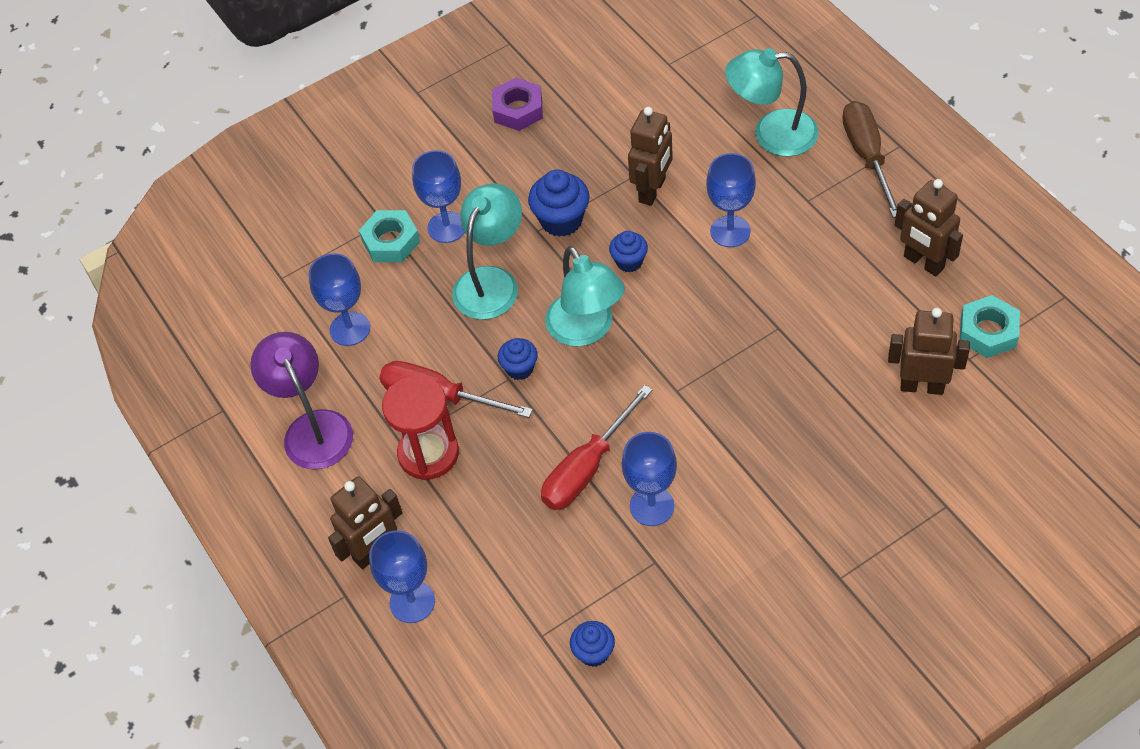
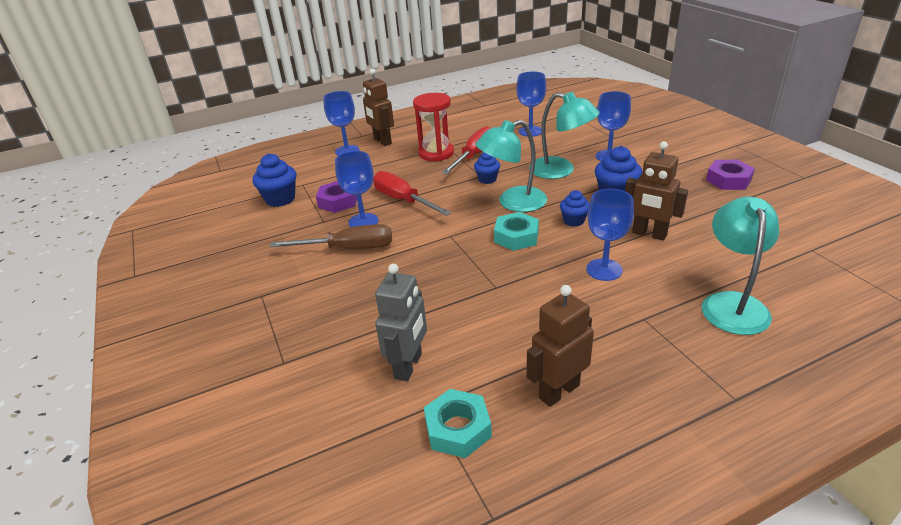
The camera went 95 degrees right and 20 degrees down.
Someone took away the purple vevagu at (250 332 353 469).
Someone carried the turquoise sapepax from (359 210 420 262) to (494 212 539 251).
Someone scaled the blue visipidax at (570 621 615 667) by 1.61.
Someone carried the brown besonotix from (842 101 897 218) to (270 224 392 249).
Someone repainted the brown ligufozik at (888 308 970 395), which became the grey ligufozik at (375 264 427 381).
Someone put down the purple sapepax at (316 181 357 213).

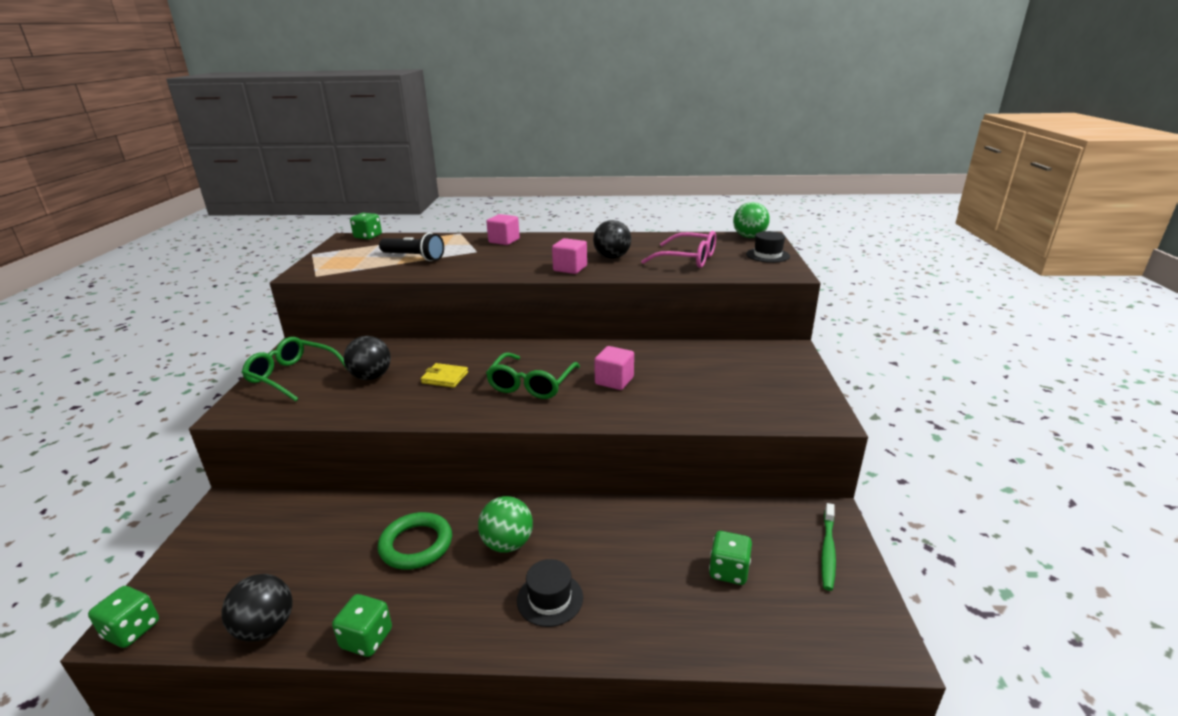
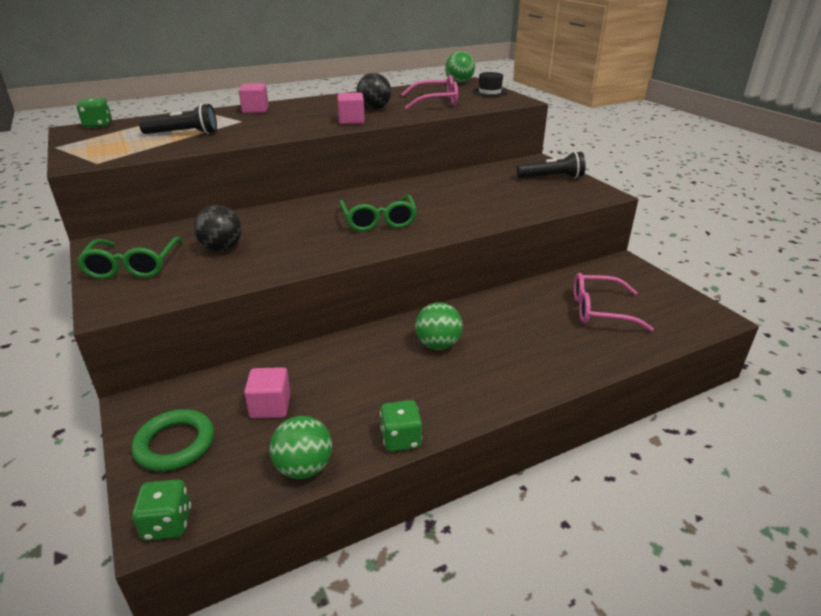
The camera went 30 degrees left and 5 degrees up.
Someone repainted the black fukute at (221 574 292 642), which became the green fukute at (270 416 332 479).
Someone rotated the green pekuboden at (241 337 347 402) by 90 degrees counterclockwise.
Someone carried the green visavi from (377 512 452 570) to (131 409 214 471).
Someone took away the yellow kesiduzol at (421 363 468 388).
Someone took away the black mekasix at (517 559 583 627).
Someone carried the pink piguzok from (594 346 634 390) to (244 367 291 418).
Someone swapped the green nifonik at (709 531 752 585) for the pink pekuboden at (574 273 654 332).
Someone took away the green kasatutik at (821 503 836 591).
Someone put down the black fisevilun at (517 151 586 178).

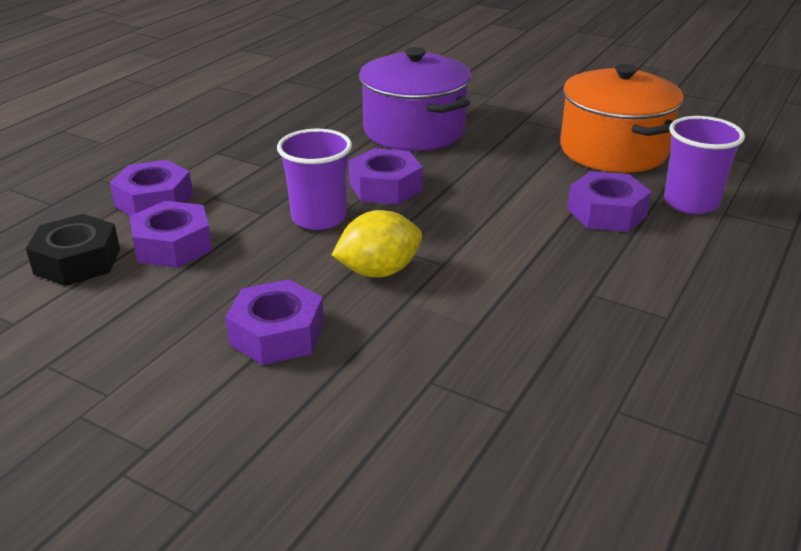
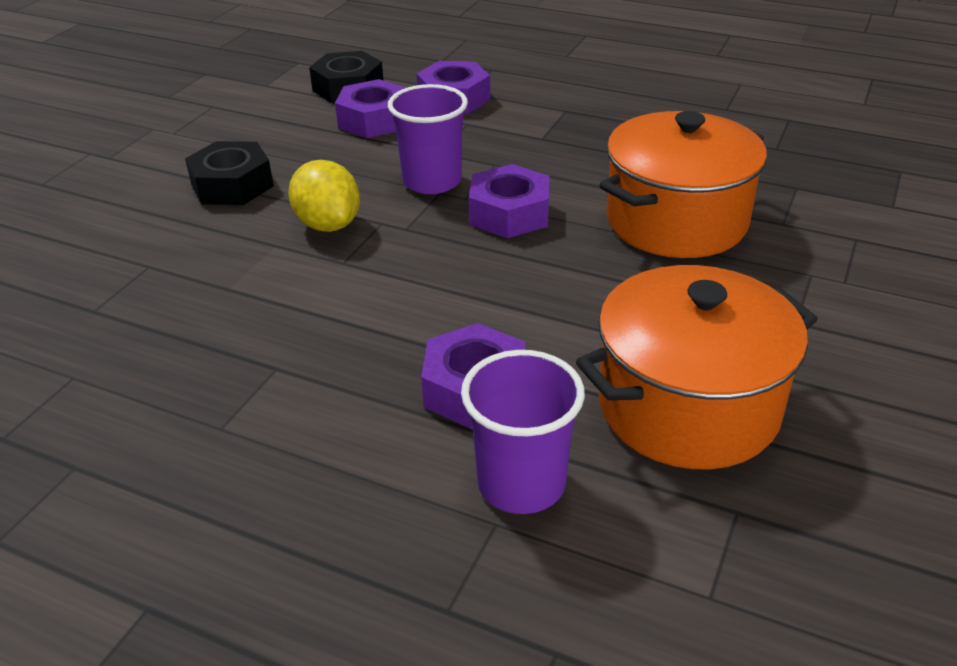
The camera went 85 degrees right and 5 degrees up.
Someone repainted the purple sapepax at (225 279 324 365), which became the black sapepax at (185 141 274 205).
Someone repainted the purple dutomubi at (359 47 471 151), which became the orange dutomubi at (600 111 767 258).

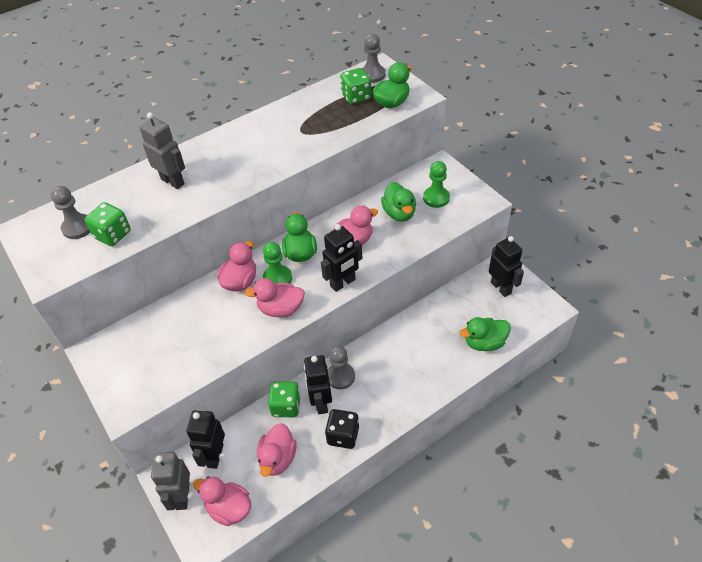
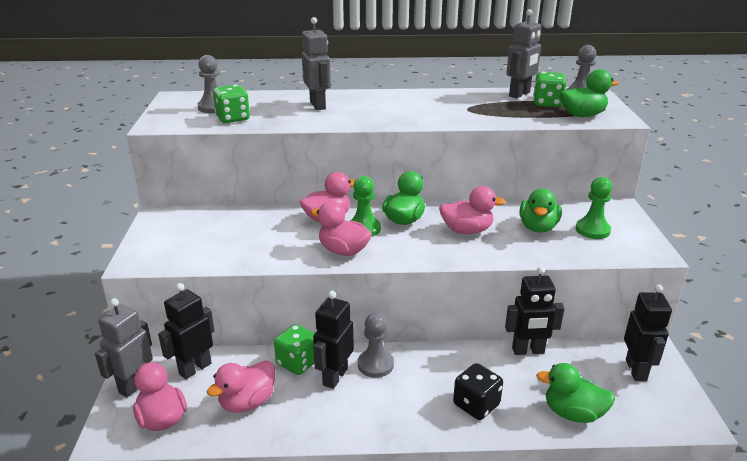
The camera went 30 degrees right and 20 degrees down.
Someone carried the black ligufozik from (321 224 362 292) to (505 267 565 355).
Someone carried the black nifonik from (325 409 359 449) to (453 363 503 420).
Someone put down the grey ligufozik at (506 9 541 98).

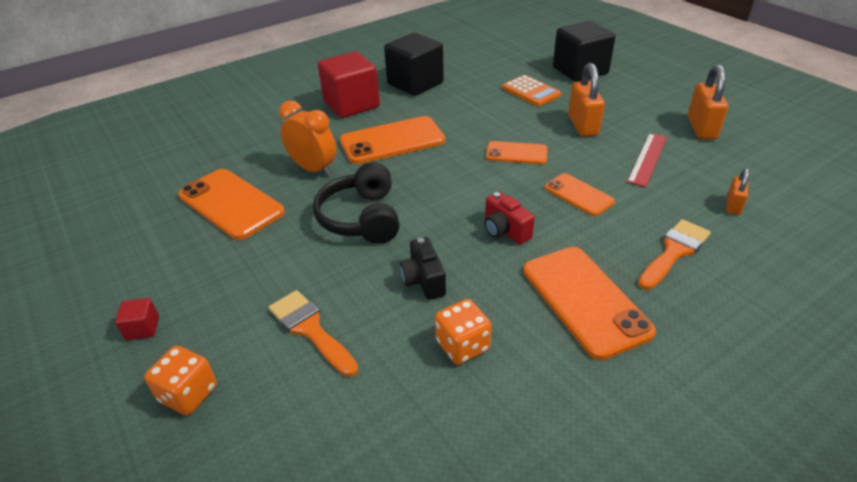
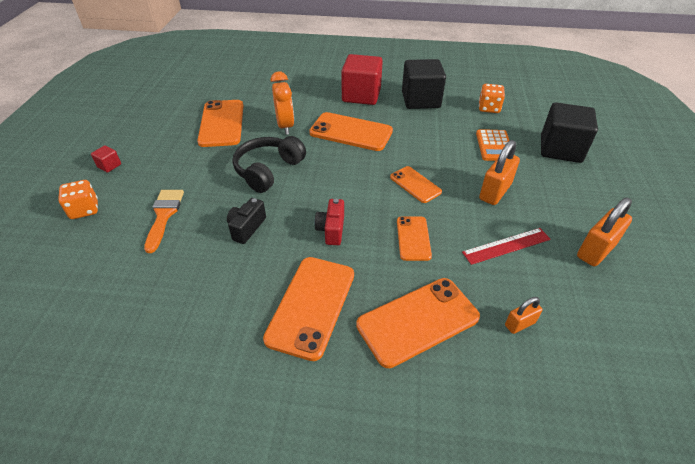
The camera went 40 degrees right and 5 degrees up.
Someone carried the orange nifonik from (435 299 492 365) to (479 84 505 113).
Someone swapped the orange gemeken at (638 219 711 290) for the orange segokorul at (356 278 480 368).

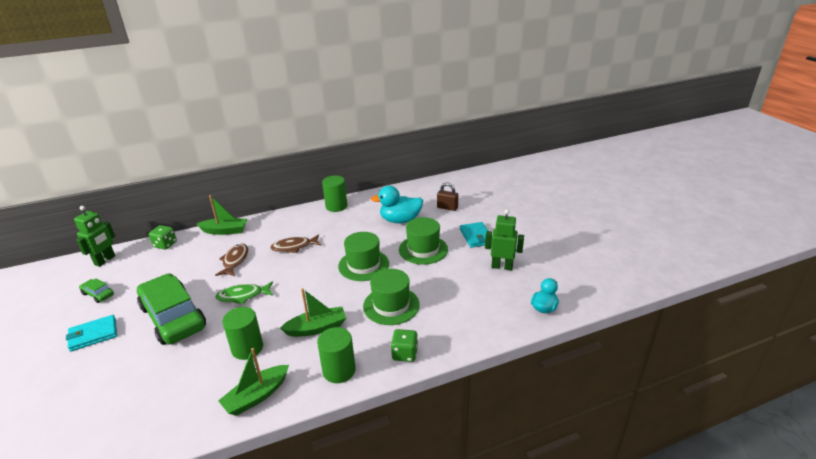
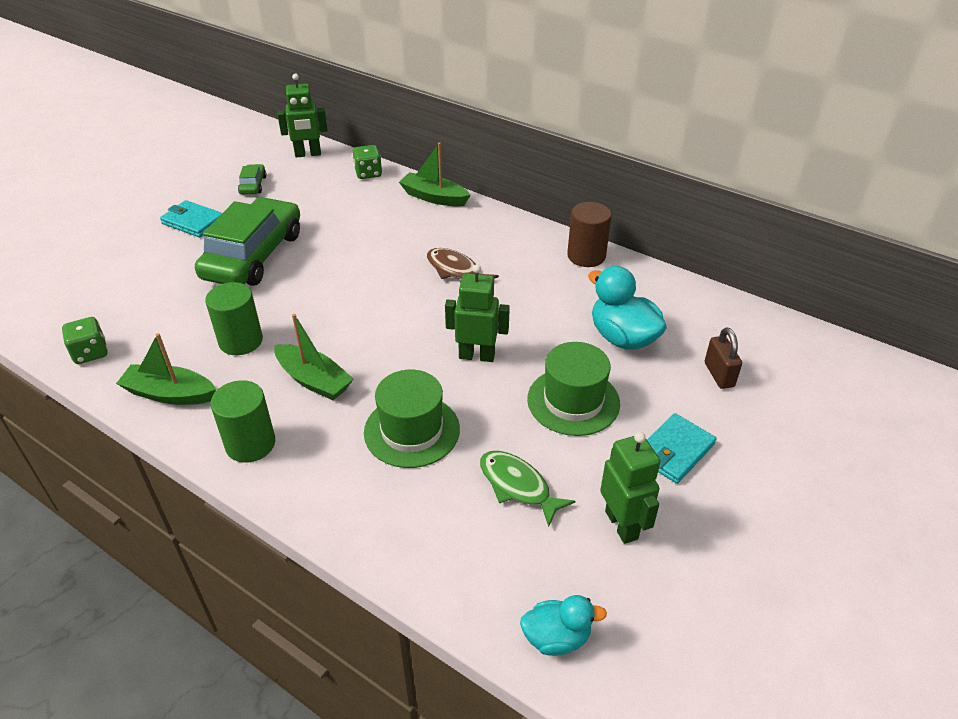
The camera went 55 degrees right and 10 degrees up.
Someone rotated the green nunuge at (197 195 247 235) by 150 degrees clockwise.
Someone took away the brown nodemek at (215 244 248 276).
Someone carried the green nodemek from (215 281 273 305) to (480 451 575 527).
Someone repainted the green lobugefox at (322 176 347 212), which became the brown lobugefox at (567 202 611 267).
Someone swapped the green mekasix at (338 232 389 281) for the green ligufozik at (445 264 510 362).
Someone carried the green nifonik from (391 329 418 362) to (62 317 108 364).

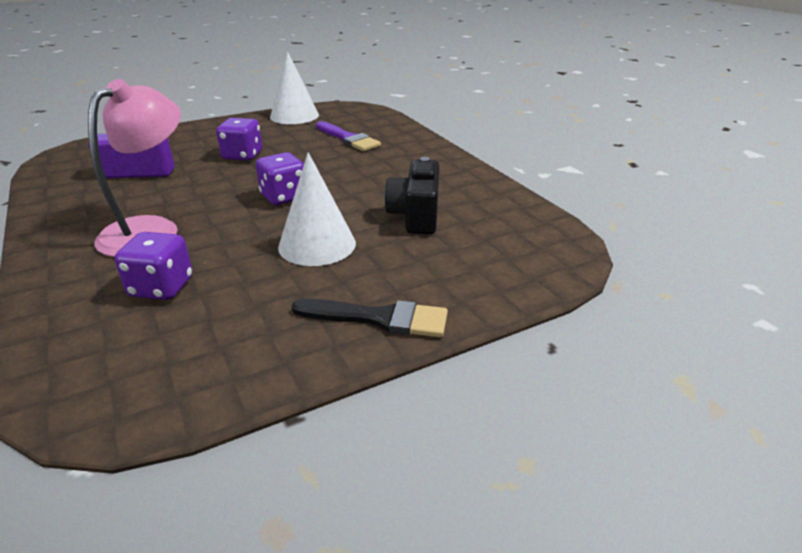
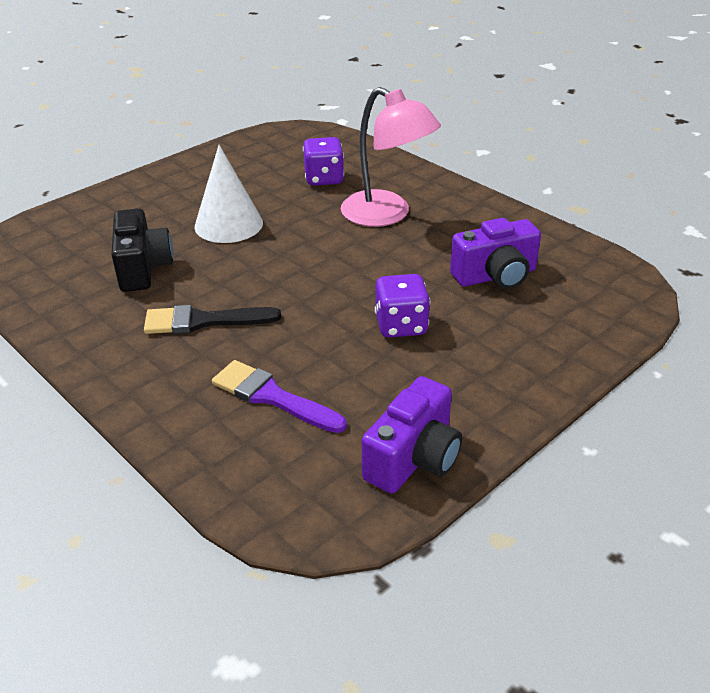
The camera went 165 degrees right and 5 degrees up.
Someone rotated the pink vevagu at (88 79 181 257) by 60 degrees counterclockwise.
Someone took away the purple nifonik at (256 152 304 205).
Someone swapped the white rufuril at (270 52 319 124) for the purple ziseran at (362 376 462 494).
Someone carried the black gemeken from (292 299 448 337) to (144 305 281 334).

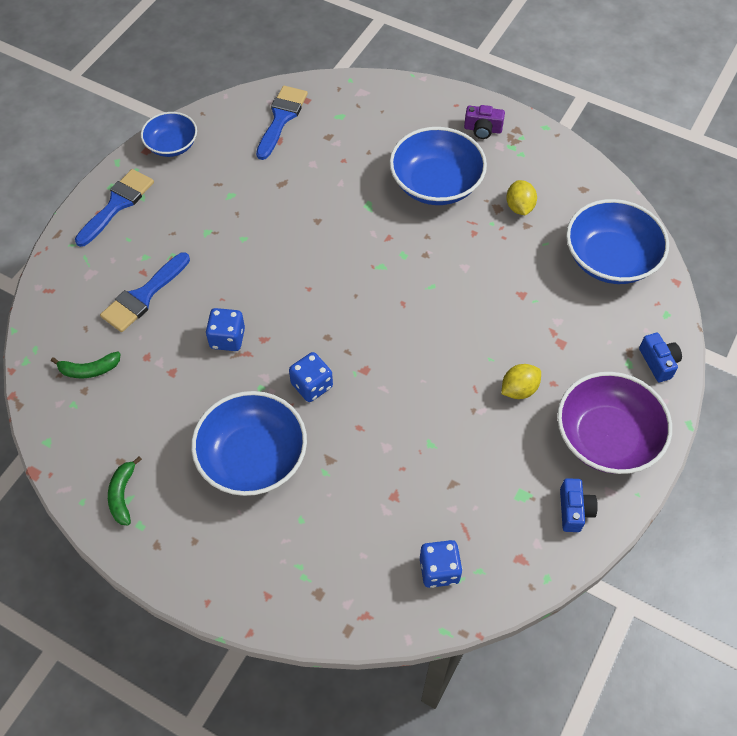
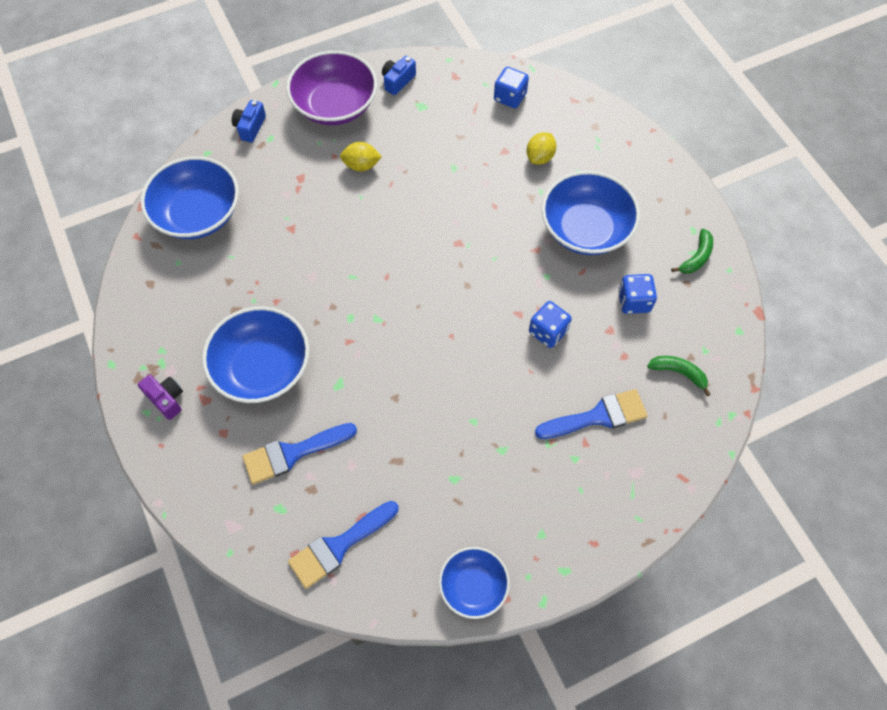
The camera went 145 degrees left and 5 degrees up.
Someone carried the blue gemeken from (75 169 154 247) to (242 423 357 485).
Someone carried the blue nifonik from (289 352 333 402) to (618 274 657 314).
Someone carried the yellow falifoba from (506 180 537 215) to (527 132 557 165).

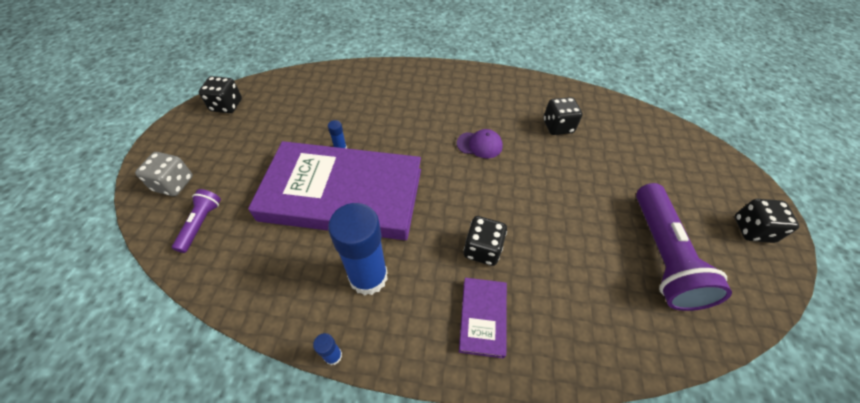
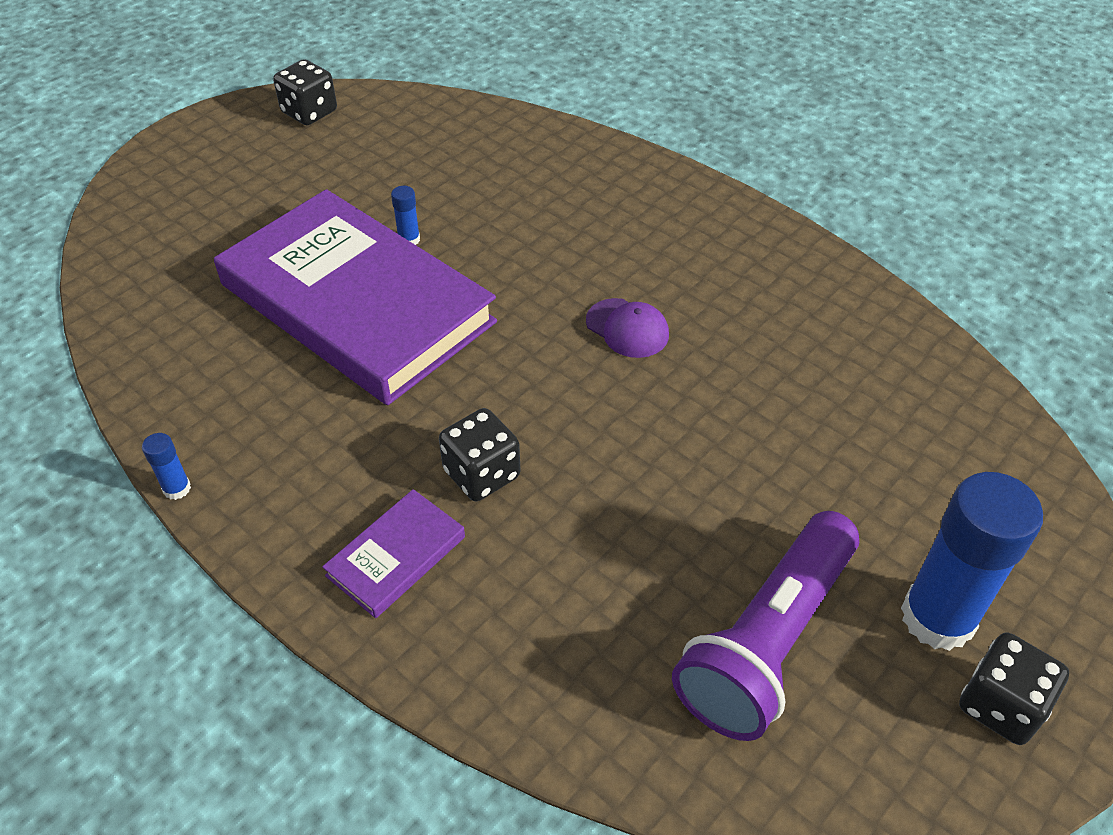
The camera went 35 degrees right and 5 degrees down.
Someone took away the grey nifonik at (135 152 193 196).
Someone took away the purple fisevilun at (172 189 221 253).
Someone carried the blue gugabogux from (328 203 388 296) to (901 472 1043 651).
Someone took away the black nifonik at (543 97 583 135).

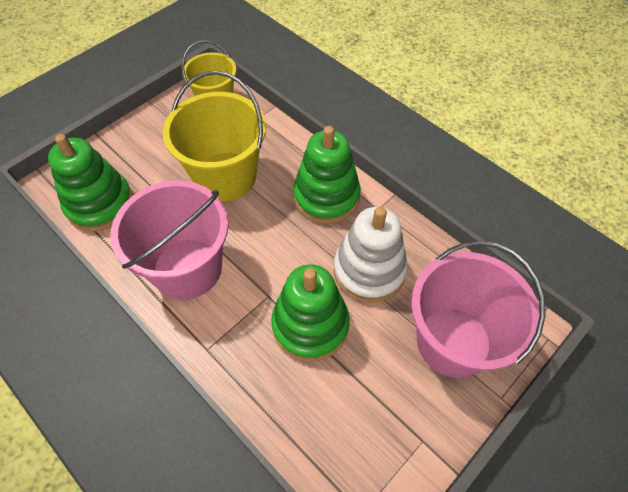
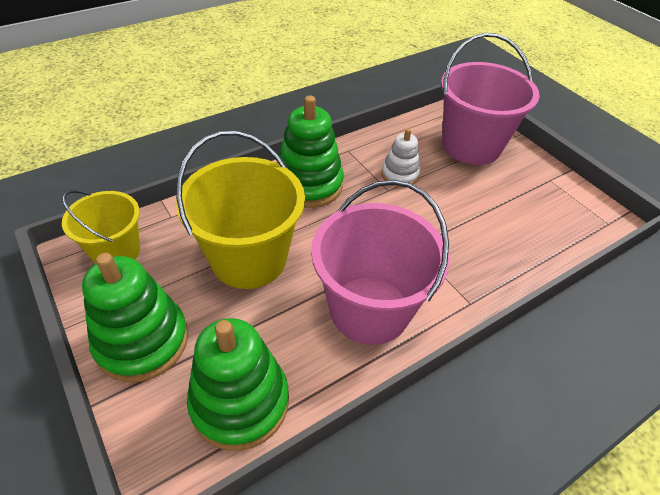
The camera went 80 degrees left and 10 degrees down.
Someone carried the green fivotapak from (271 264 350 361) to (82 253 188 382).
Someone scaled the white fivotapak at (334 207 408 303) by 0.57.

